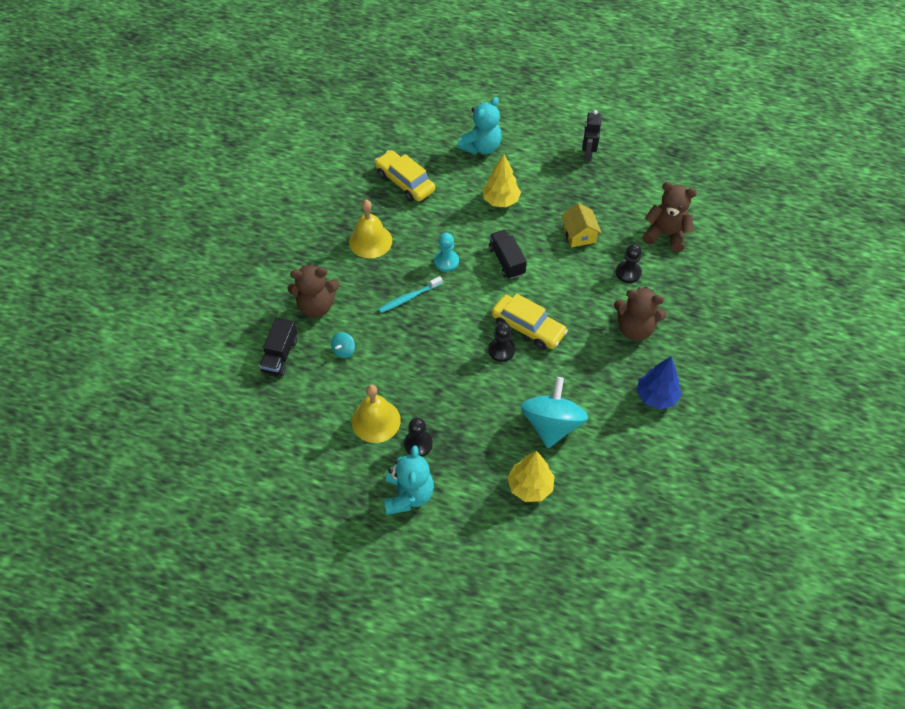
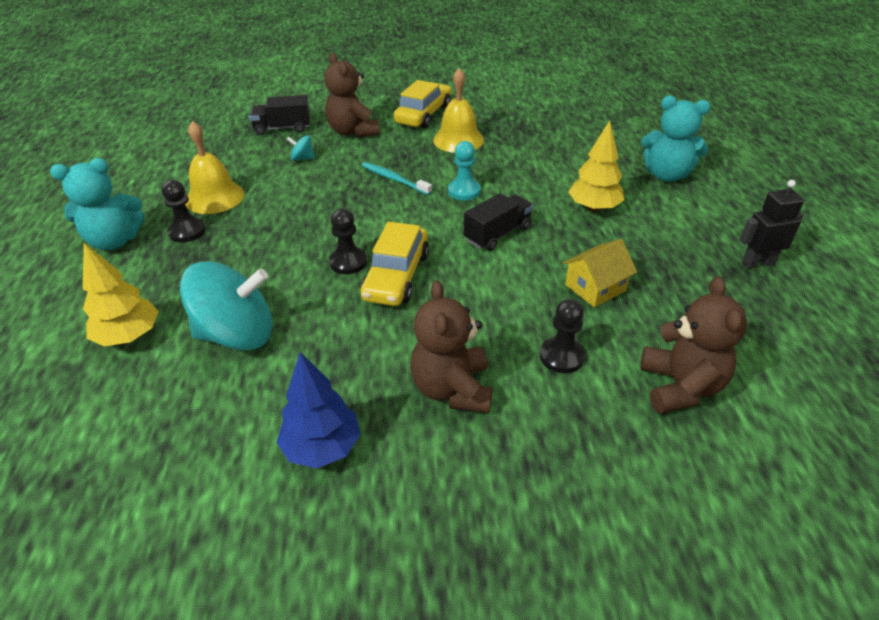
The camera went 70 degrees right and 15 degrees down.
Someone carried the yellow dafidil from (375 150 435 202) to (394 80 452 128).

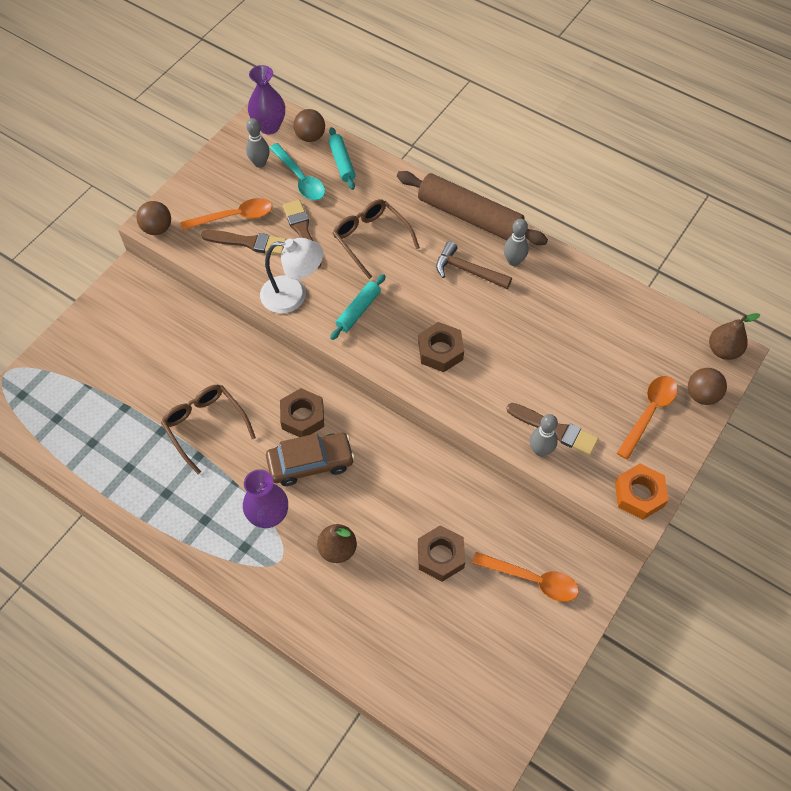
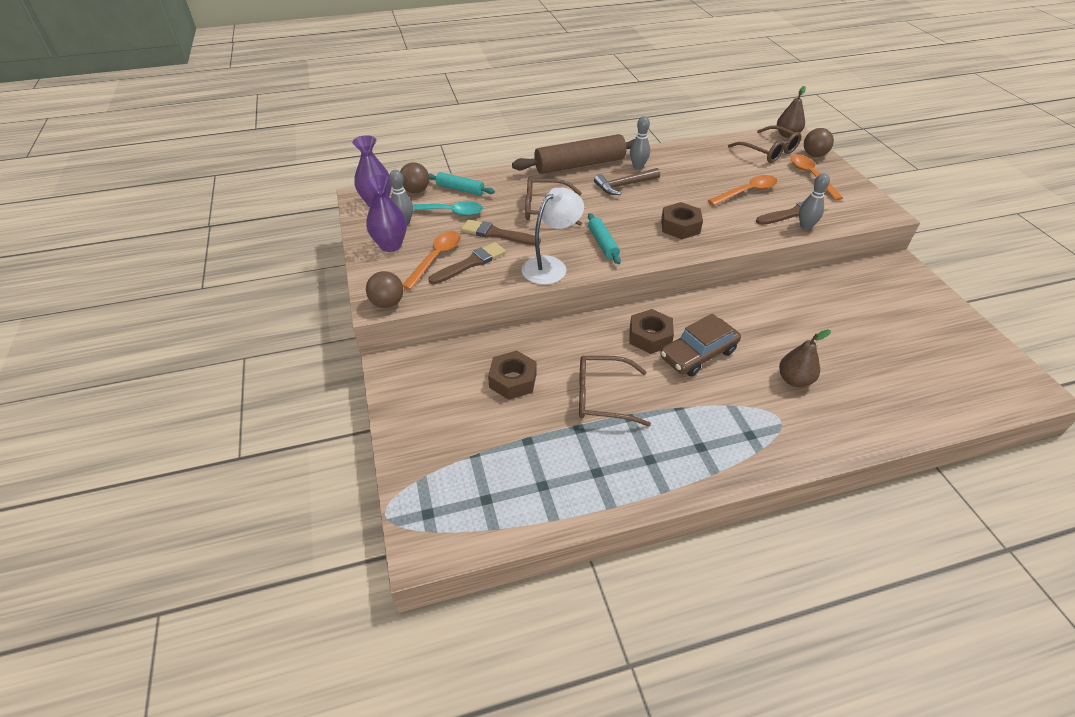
The camera went 50 degrees left and 15 degrees down.
Someone carried the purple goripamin from (243 469 288 528) to (365 175 407 252).
Someone rotated the brown dafidil at (266 433 355 486) by 150 degrees counterclockwise.
Someone carried the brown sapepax from (418 526 465 582) to (488 350 537 400).
Someone carried the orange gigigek from (472 552 579 602) to (708 175 778 206).
Someone took away the orange sapepax at (615 464 669 520).
Someone put down the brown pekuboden at (728 126 801 163).

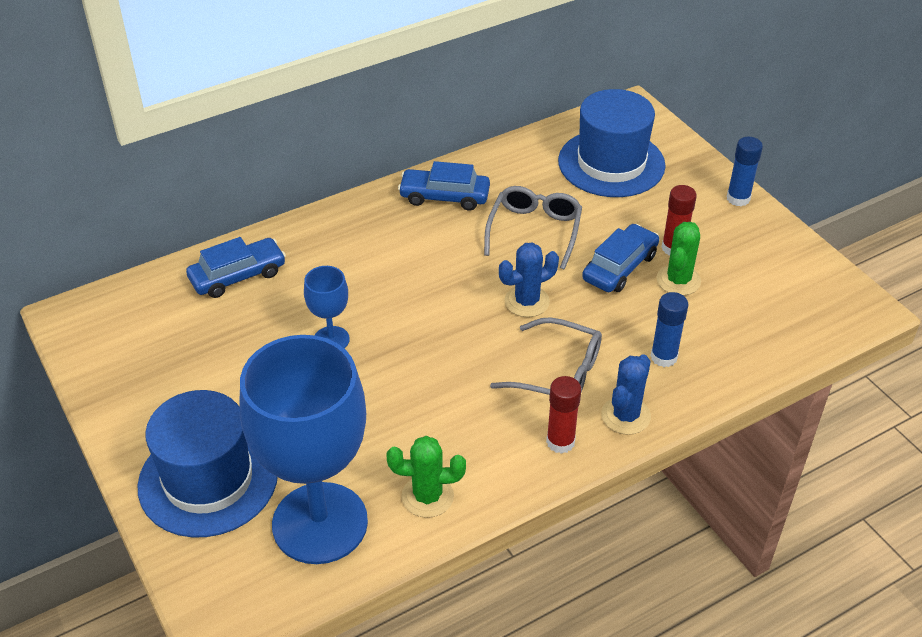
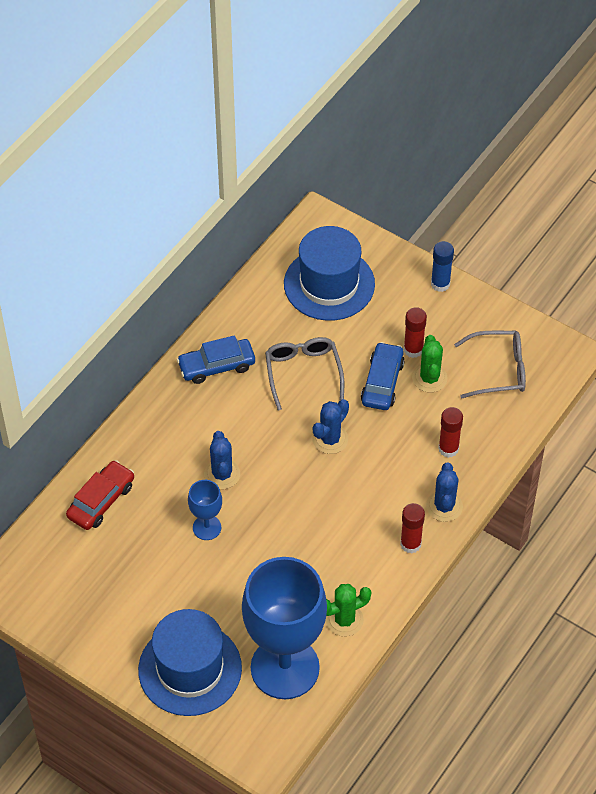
The camera went 25 degrees left and 10 degrees up.
Someone repainted the blue dafidil at (186 237 286 298), which became the red dafidil at (66 460 134 530).
Someone carried the grey pekuboden from (490 317 602 395) to (454 331 526 398).
Someone repainted the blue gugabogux at (651 292 689 367), which became the red gugabogux at (438 407 463 458).
Someone put down the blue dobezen at (204 431 240 489).

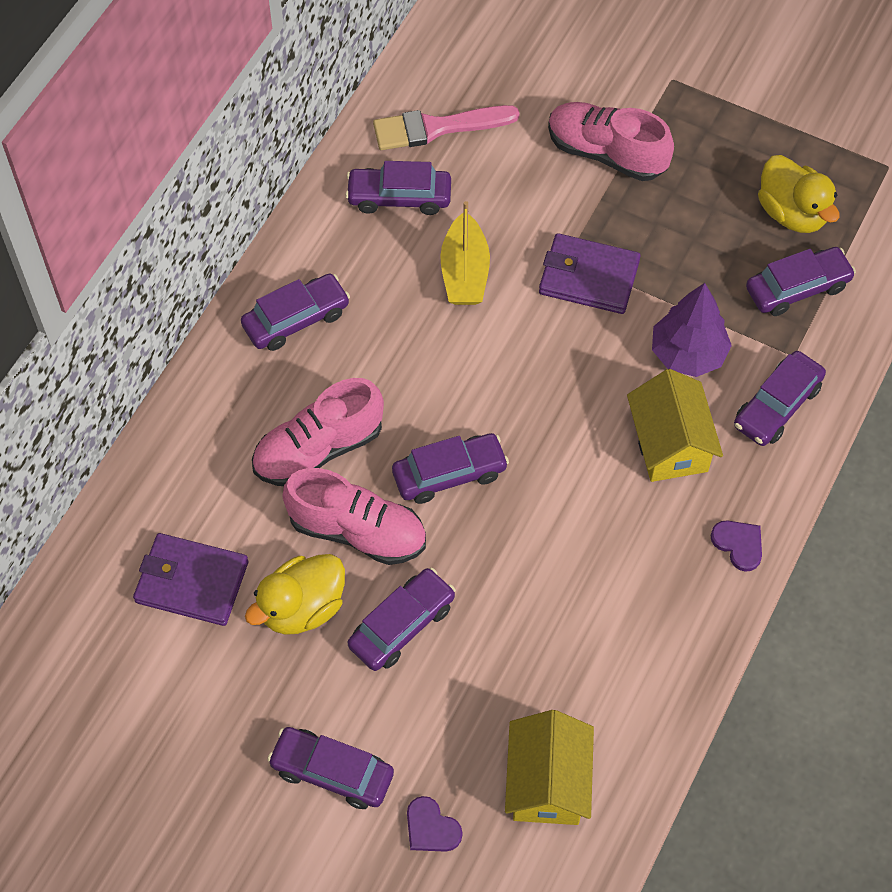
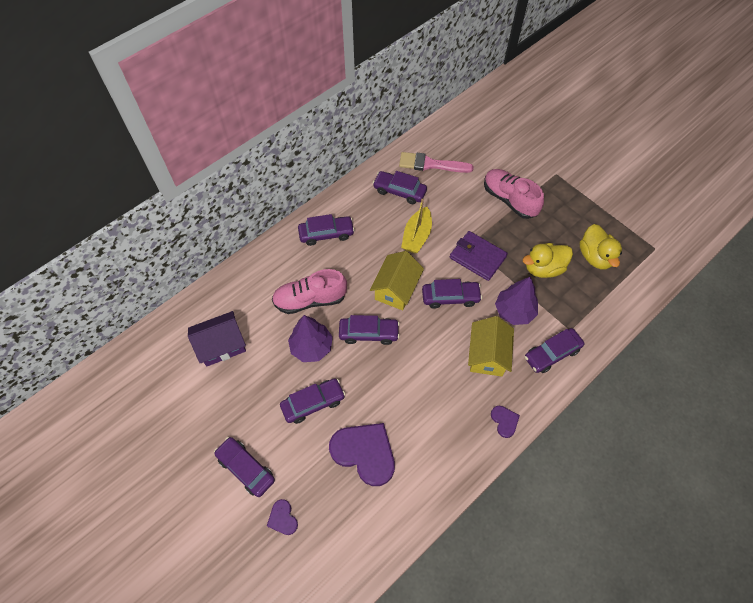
The camera went 20 degrees right and 0 degrees up.
Someone swapped the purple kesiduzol at (133 533 248 626) for the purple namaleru at (188 311 246 366).
Someone carried the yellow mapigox from (245 554 345 635) to (522 243 573 278).
Someone swapped the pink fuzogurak at (282 468 426 565) for the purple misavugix at (288 315 333 362).
Someone carried the yellow namaleru from (505 710 594 825) to (370 251 424 311).
Someone carried the purple dafidil from (746 247 856 316) to (422 279 482 309).
Someone put down the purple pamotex at (329 423 395 486).

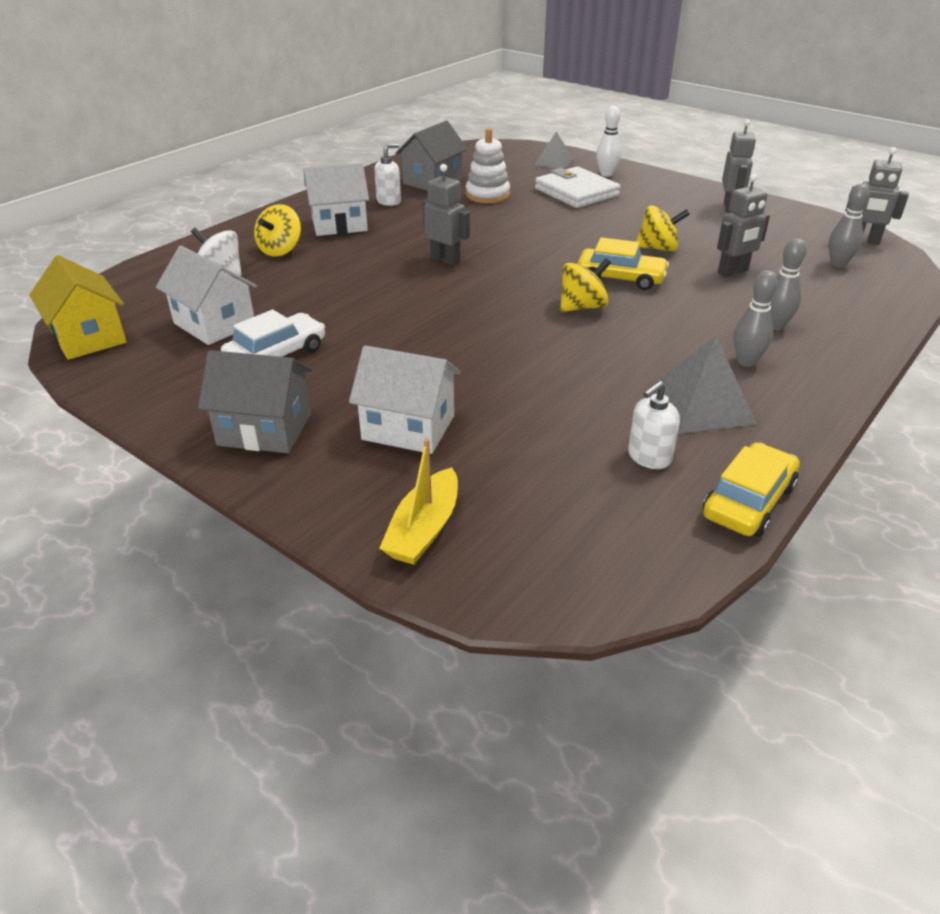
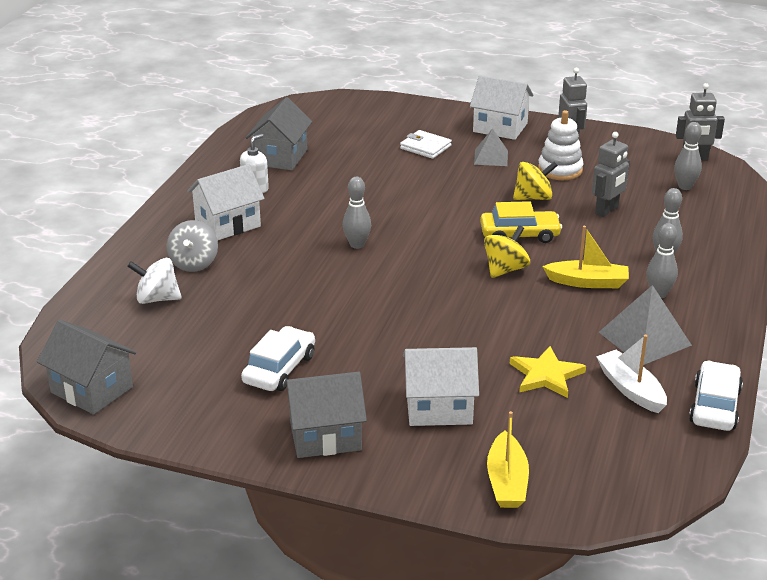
The camera went 20 degrees left and 5 degrees down.
Someone repainted the yellow namaleru at (29 255 127 360), which became the grey namaleru at (37 320 136 415).
Someone carried the white namaleru from (156 246 257 345) to (470 75 534 140).
Someone repainted the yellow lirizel at (254 204 301 257), which became the grey lirizel at (167 220 218 272).
Someone swapped the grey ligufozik at (423 164 470 266) for the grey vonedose at (343 177 371 249).
Someone carried the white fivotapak from (466 128 510 203) to (538 110 583 180).
Someone carried the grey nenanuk from (535 131 574 169) to (474 128 508 166).
Someone scaled the white kesiduzol at (535 166 621 208) by 0.62.
Someone took away the white vonedose at (596 106 621 177).
Someone swapped the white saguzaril at (628 381 680 469) for the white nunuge at (596 335 667 413).
Someone repainted the yellow dafidil at (703 442 800 537), which became the white dafidil at (689 361 743 431).
Someone put down the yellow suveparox at (510 346 586 398).
Someone put down the yellow nunuge at (542 226 629 288).

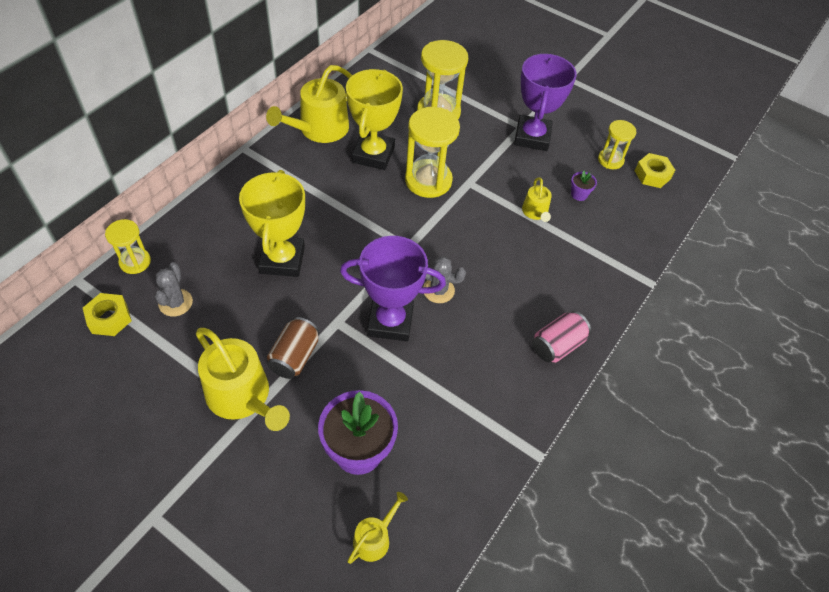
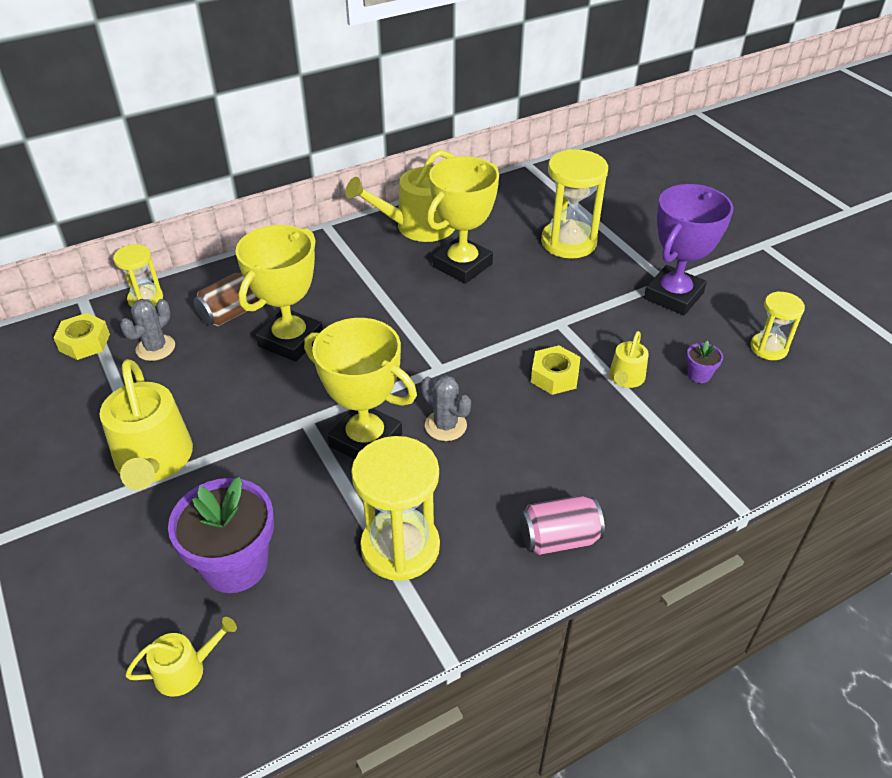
The camera went 30 degrees right and 10 degrees down.
Someone carried the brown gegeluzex from (267 317 320 379) to (194 273 259 327).
Someone repainted the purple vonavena at (340 236 446 341), which became the yellow vonavena at (304 318 417 459).
Someone carried the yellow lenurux from (405 107 460 198) to (351 436 440 581).
Someone carried the yellow sapepax from (635 153 675 188) to (531 345 581 395).

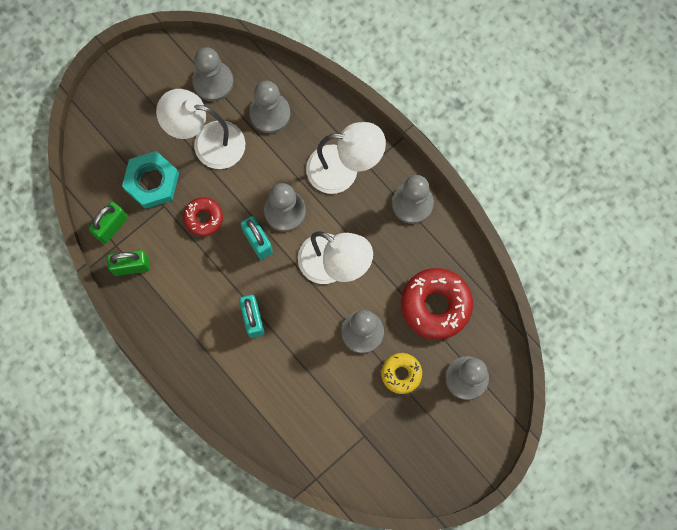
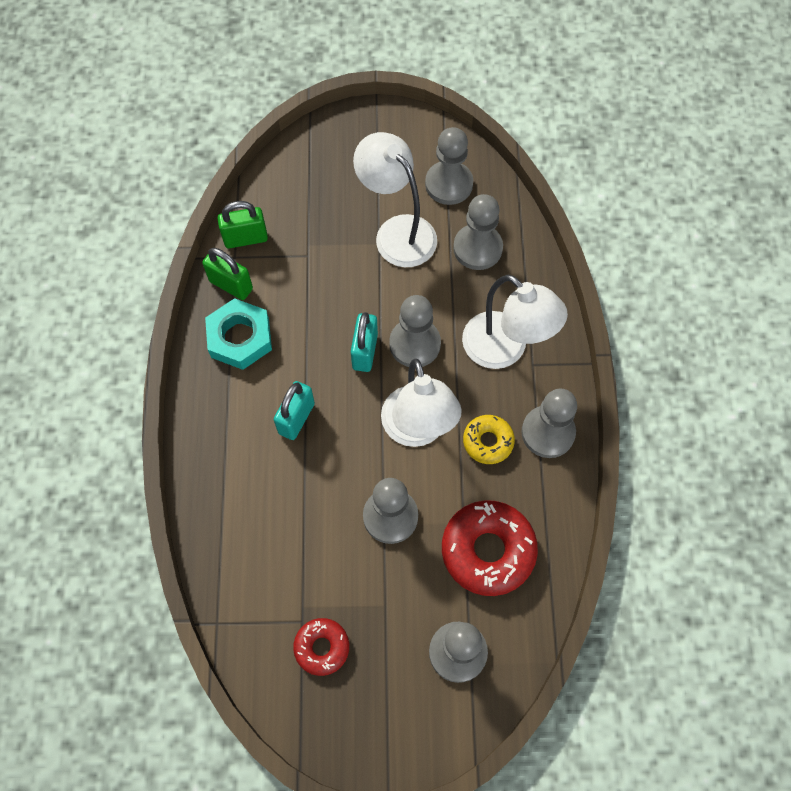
The camera went 40 degrees right and 10 degrees down.
Someone carried the turquoise sapepax from (122 151 179 209) to (205 298 272 370).
Someone carried the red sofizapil from (183 197 223 236) to (293 618 349 676).
Someone carried the yellow sofizapil from (381 353 422 394) to (463 415 515 464).

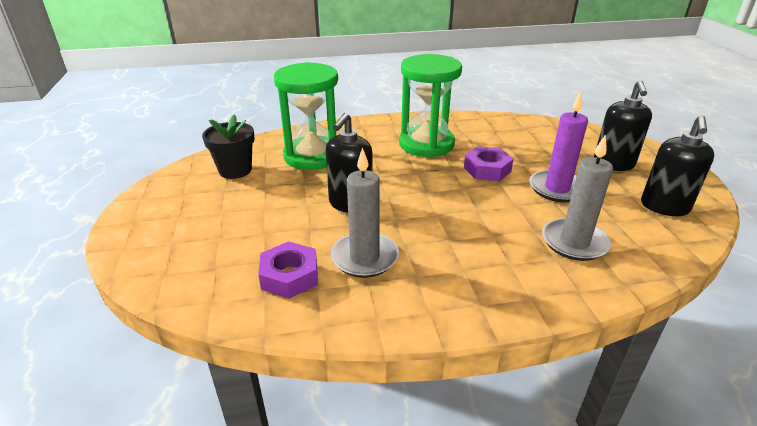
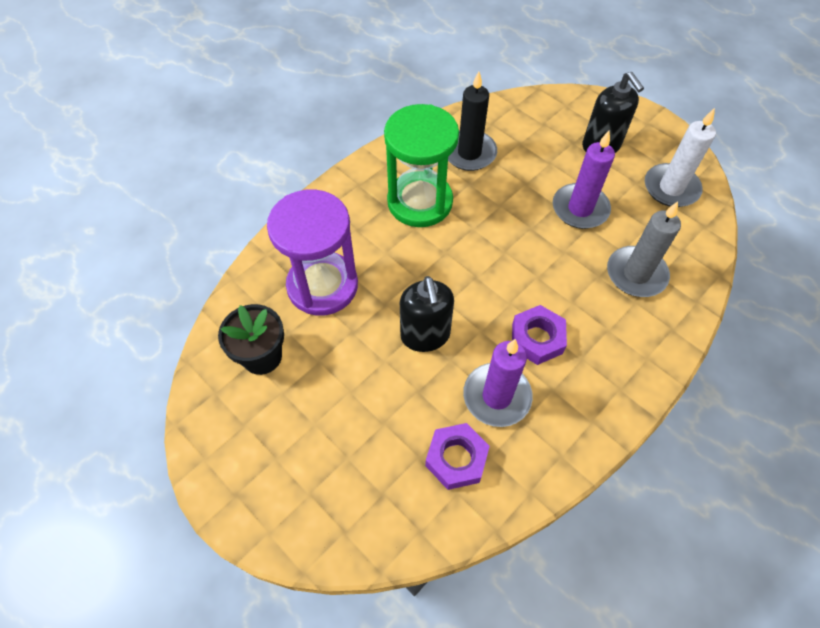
The camera went 35 degrees left and 25 degrees up.
Someone repainted the green lenurux at (274 62 338 170), which became the purple lenurux at (267 189 358 316).
Someone repainted the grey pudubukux at (330 147 399 278), which became the purple pudubukux at (463 339 533 427).
Someone carried the purple sapepax from (464 146 514 181) to (512 305 567 365).
Someone swapped the black saguzaril at (641 115 714 216) for the white pudubukux at (645 108 716 207).
Someone put down the black pudubukux at (448 71 497 171).

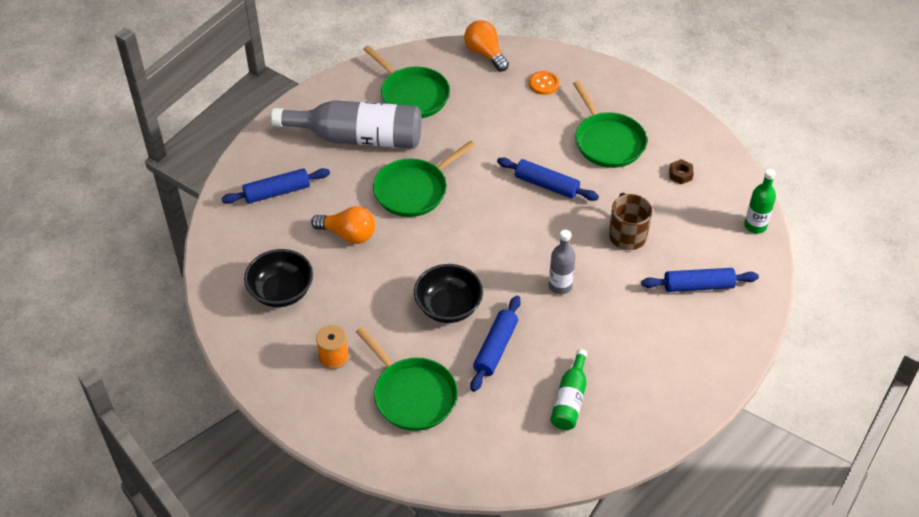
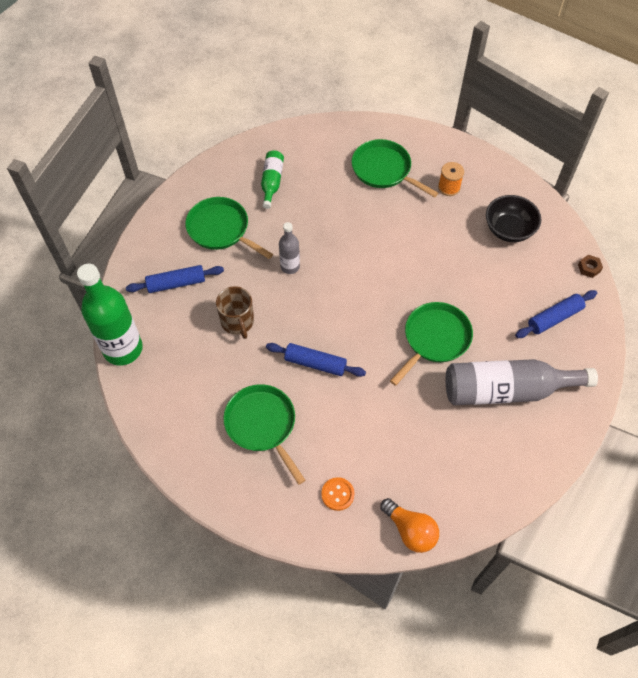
The camera went 170 degrees right and 10 degrees up.
Someone took away the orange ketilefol at (311 206 375 244).
Someone carried the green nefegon from (363 45 450 118) to (185 197 273 259).
Someone took away the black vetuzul at (414 264 483 323).
Someone took away the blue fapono at (470 296 521 392).
Someone carried the brown sapepax from (669 159 694 184) to (578 255 603 278).
Someone scaled the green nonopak at (744 169 776 234) by 1.94.

